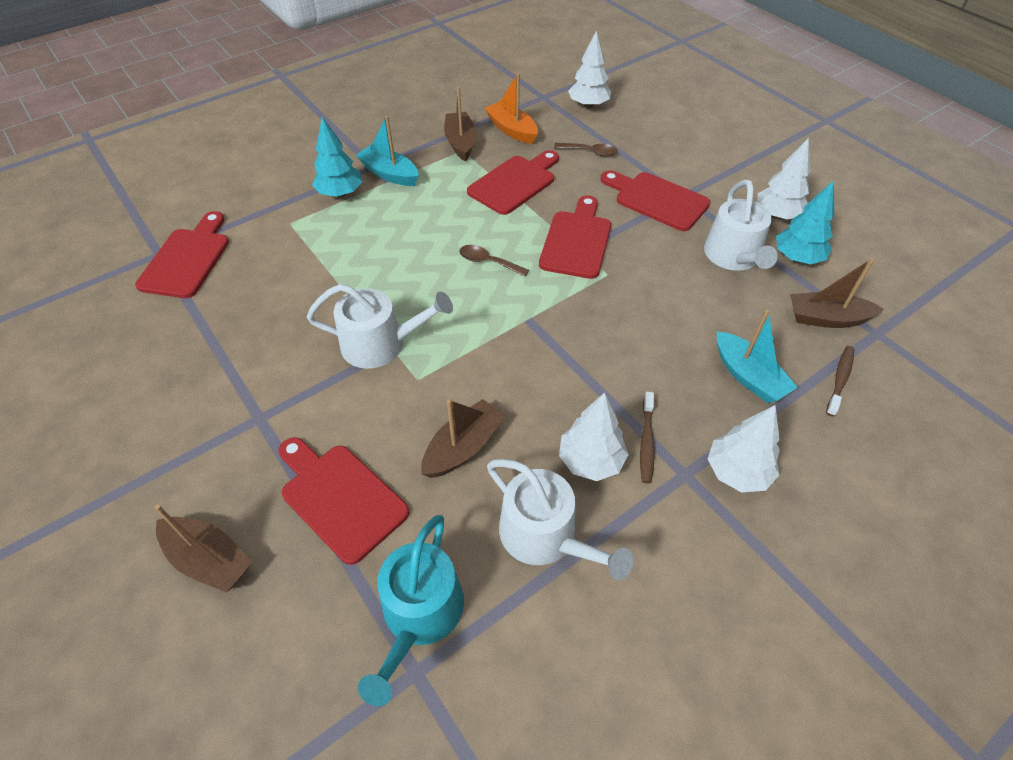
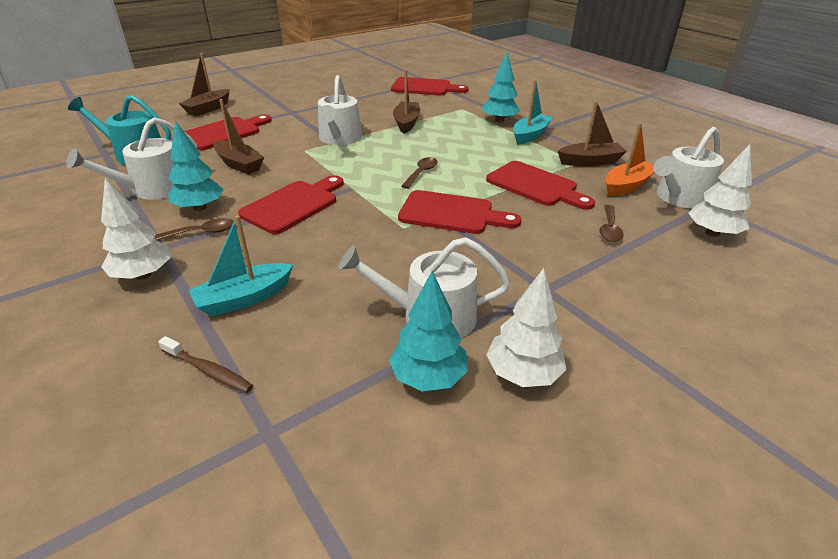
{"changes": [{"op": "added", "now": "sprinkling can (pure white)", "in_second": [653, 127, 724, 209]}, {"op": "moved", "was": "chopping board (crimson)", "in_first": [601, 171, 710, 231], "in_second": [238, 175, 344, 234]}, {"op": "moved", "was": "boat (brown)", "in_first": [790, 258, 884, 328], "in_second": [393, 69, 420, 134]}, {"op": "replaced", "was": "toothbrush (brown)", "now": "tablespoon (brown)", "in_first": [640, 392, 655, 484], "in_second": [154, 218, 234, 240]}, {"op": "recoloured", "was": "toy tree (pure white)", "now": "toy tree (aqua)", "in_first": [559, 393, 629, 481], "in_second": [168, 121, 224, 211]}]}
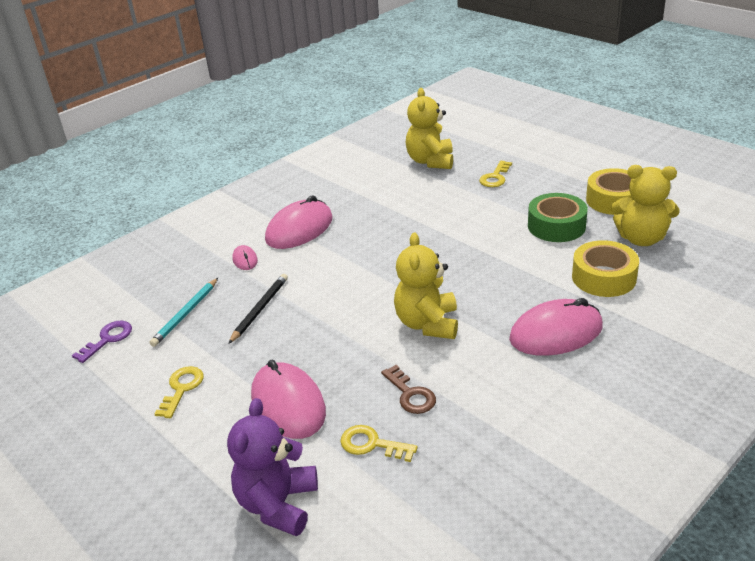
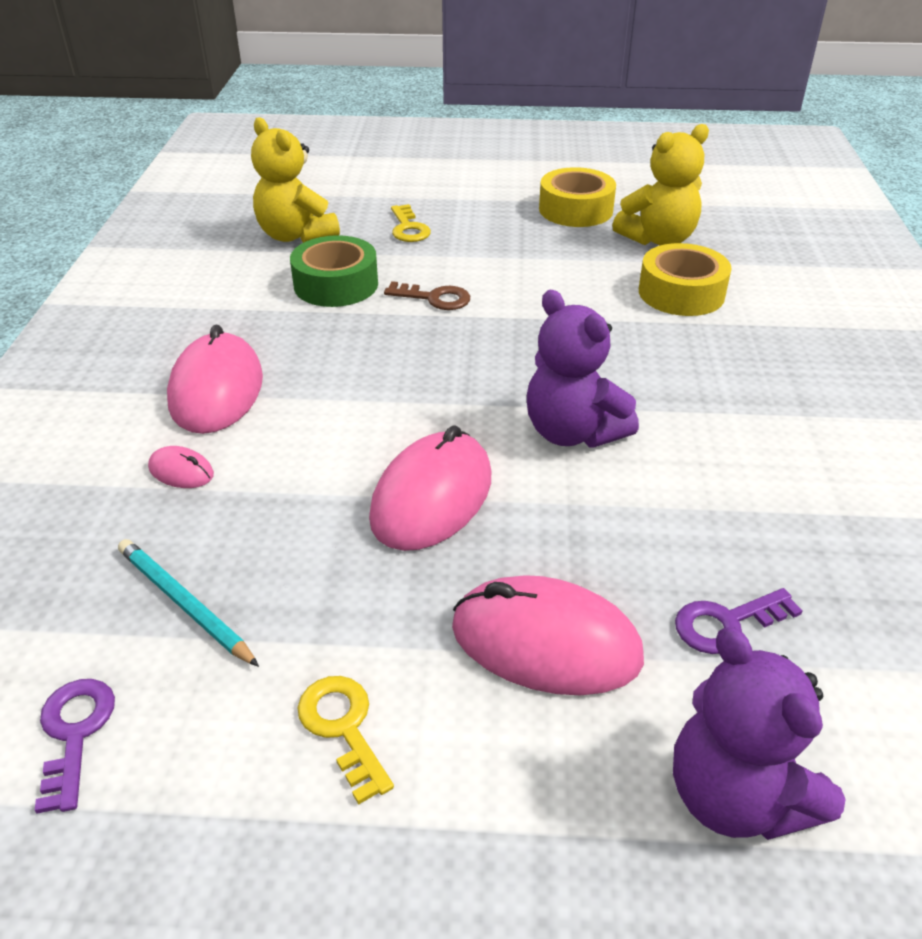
{"changes": [{"op": "removed", "was": "pencil (black)", "in_first": [228, 274, 288, 344]}, {"op": "moved", "was": "door key (brown)", "in_first": [381, 365, 436, 414], "in_second": [384, 281, 470, 310]}, {"op": "moved", "was": "mouse (rose-pink)", "in_first": [509, 298, 603, 356], "in_second": [369, 425, 491, 551]}, {"op": "moved", "was": "roll of tape (emerald)", "in_first": [528, 193, 588, 242], "in_second": [290, 235, 378, 307]}, {"op": "recoloured", "was": "door key (yellow)", "now": "door key (royal purple)", "in_first": [340, 425, 418, 462], "in_second": [675, 588, 803, 654]}, {"op": "recoloured", "was": "teddy bear (yellow)", "now": "teddy bear (royal purple)", "in_first": [394, 233, 458, 339], "in_second": [527, 290, 639, 448]}, {"op": "turned", "was": "pencil (aqua)", "in_first": [149, 278, 218, 347], "in_second": [118, 539, 259, 667], "clockwise": 150}]}
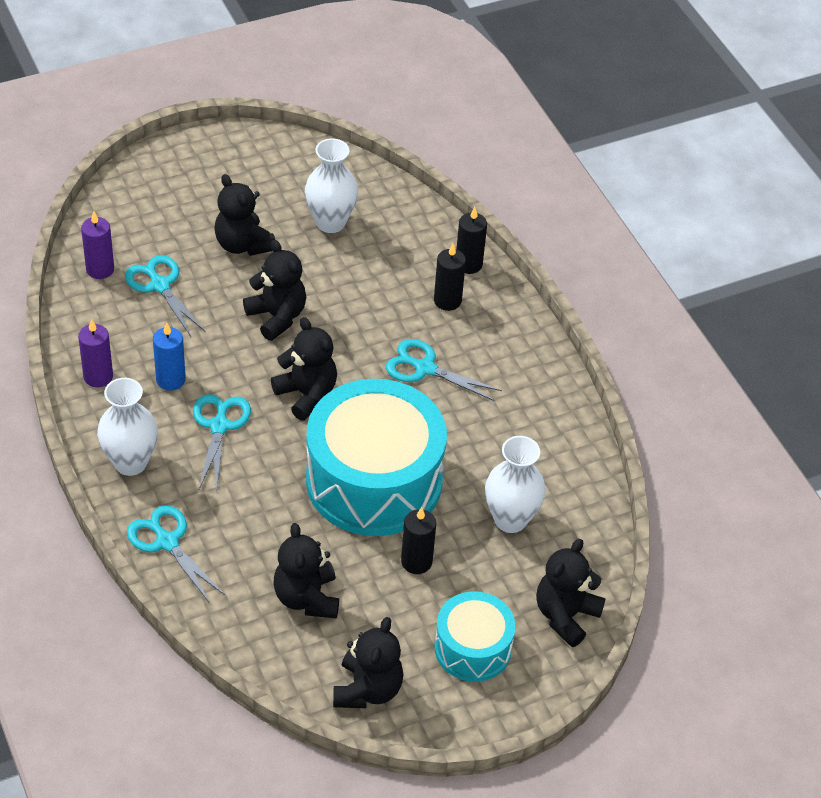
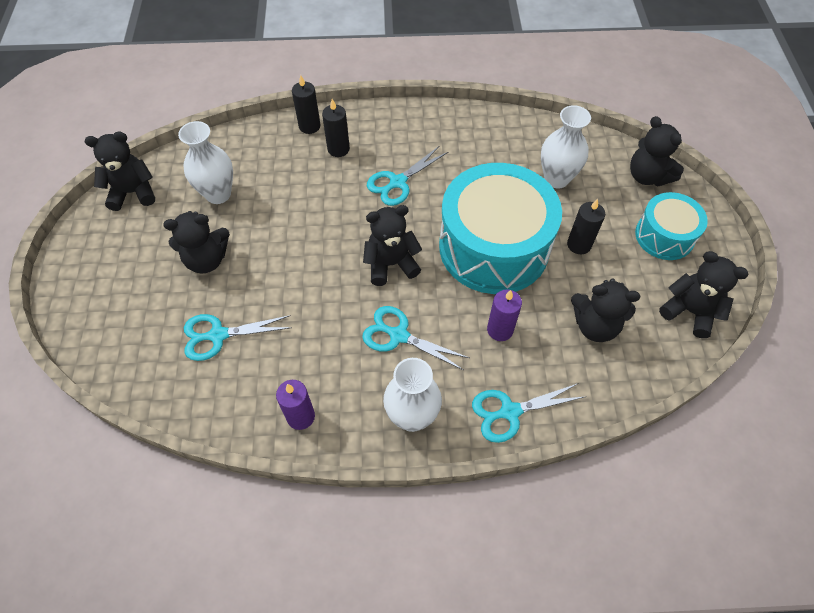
{"changes": [{"op": "removed", "was": "pillar candle (royal blue)", "in_first": [153, 322, 186, 391]}, {"op": "moved", "was": "pillar candle (royal purple)", "in_first": [81, 211, 114, 279], "in_second": [487, 289, 522, 341]}, {"op": "moved", "was": "teddy bear (black)", "in_first": [243, 240, 306, 341], "in_second": [85, 132, 155, 211]}]}
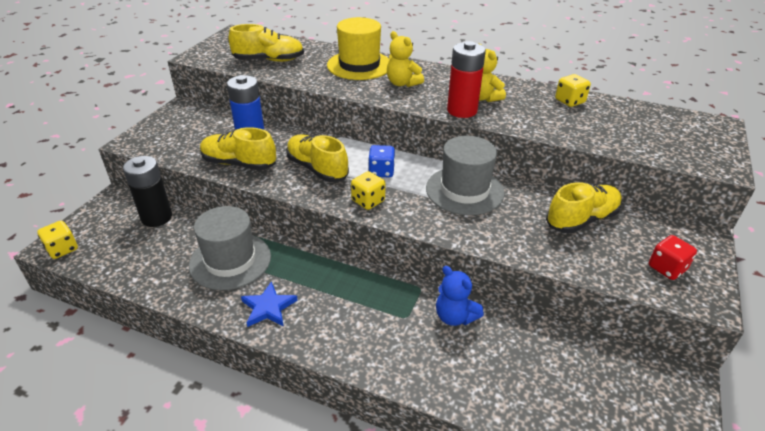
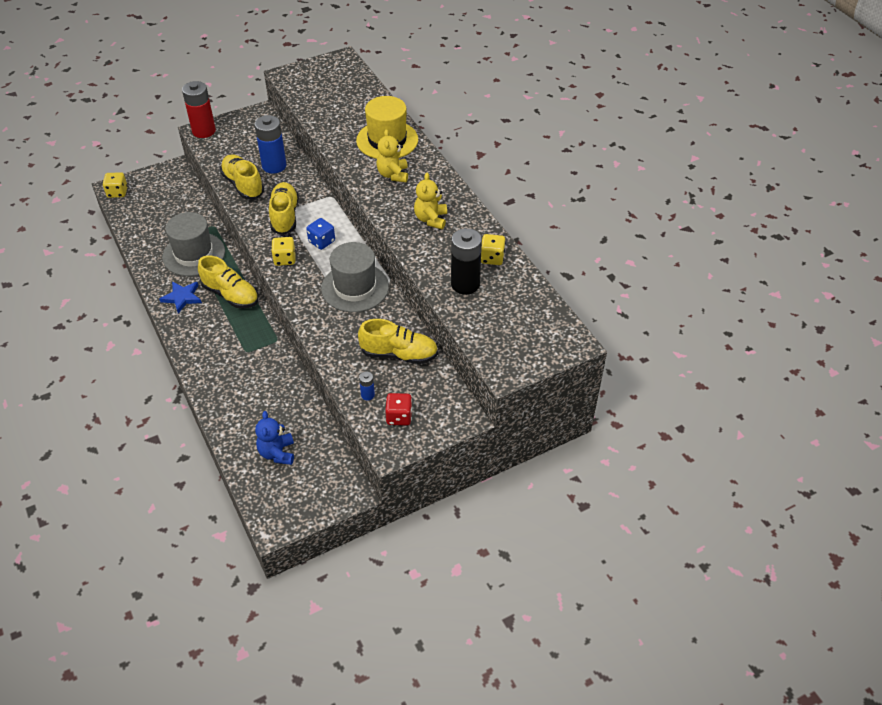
{"changes": [{"op": "added", "now": "power cell (royal blue)", "in_second": [359, 372, 375, 401]}, {"op": "moved", "was": "power cell (black)", "in_first": [123, 156, 172, 227], "in_second": [451, 228, 482, 295]}, {"op": "moved", "was": "lace-up shoe (yellow)", "in_first": [228, 24, 304, 62], "in_second": [198, 256, 258, 309]}, {"op": "moved", "was": "teddy bear (royal blue)", "in_first": [436, 266, 484, 326], "in_second": [255, 411, 294, 465]}, {"op": "moved", "was": "power cell (crimson)", "in_first": [447, 41, 486, 118], "in_second": [182, 81, 216, 138]}]}
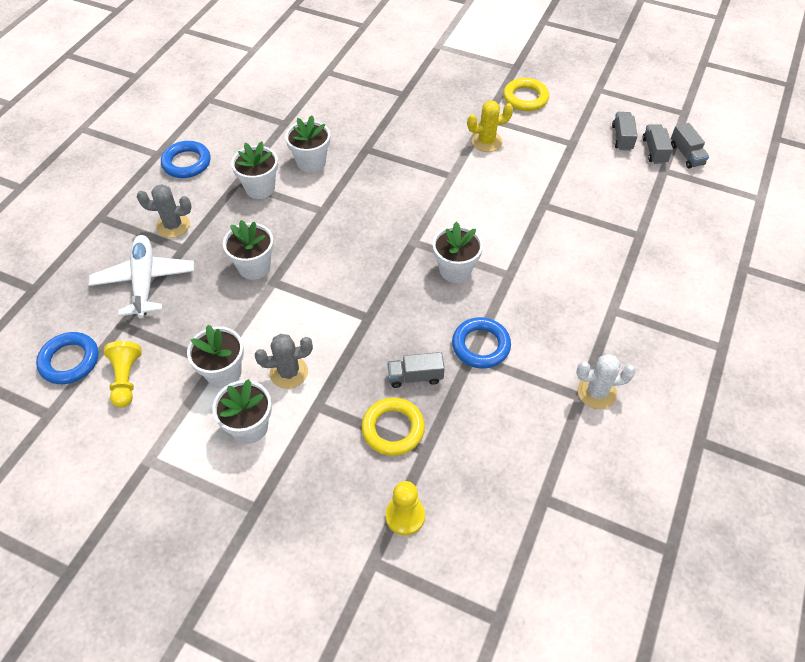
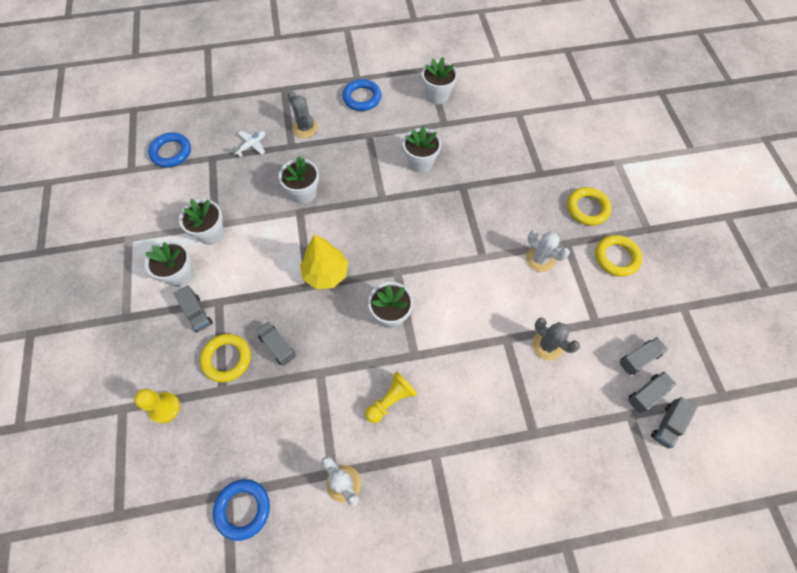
{"changes": [{"op": "added", "now": "truck (ash-grey)", "in_second": [174, 285, 213, 332]}, {"op": "added", "now": "toy tree (yellow)", "in_second": [300, 234, 348, 289]}, {"op": "added", "now": "hoop (yellow)", "in_second": [567, 187, 612, 225]}, {"op": "moved", "was": "chess pawn (yellow)", "in_first": [104, 341, 142, 408], "in_second": [365, 371, 418, 423]}, {"op": "moved", "was": "plant pot (pure white)", "in_first": [231, 141, 278, 199], "in_second": [422, 57, 458, 104]}, {"op": "moved", "was": "prickly plant (ash-grey)", "in_first": [255, 334, 313, 389], "in_second": [532, 318, 580, 360]}, {"op": "moved", "was": "hoop (royal blue)", "in_first": [452, 317, 511, 369], "in_second": [213, 479, 270, 541]}, {"op": "recoloured", "was": "prickly plant (yellow)", "now": "prickly plant (pure white)", "in_first": [467, 100, 513, 152], "in_second": [526, 230, 570, 272]}, {"op": "resized", "was": "toy plane (pure white)", "in_first": [89, 235, 194, 318], "in_second": [231, 131, 265, 157], "ratio": 0.5}]}
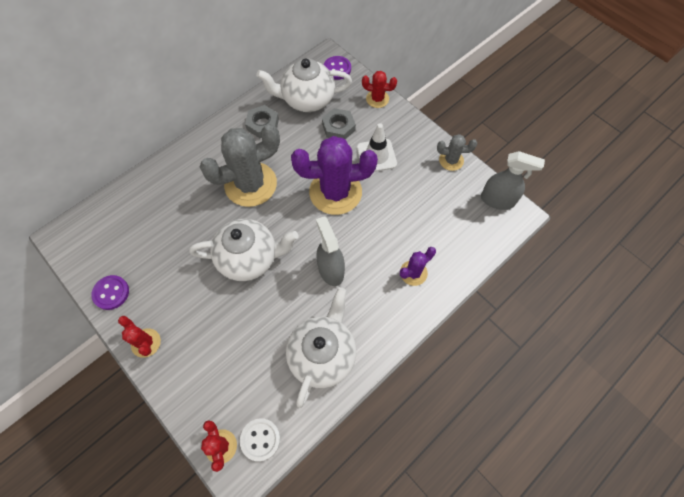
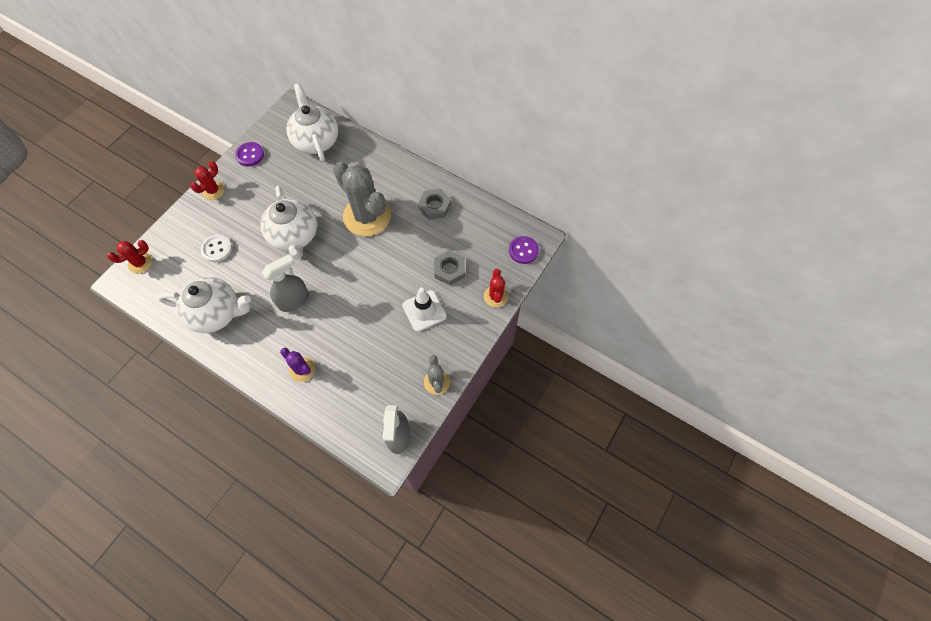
{"changes": [{"op": "removed", "was": "prickly plant (royal purple)", "in_first": [291, 136, 378, 215]}, {"op": "moved", "was": "shirt button (pure white)", "in_first": [240, 418, 280, 461], "in_second": [201, 235, 232, 262]}, {"op": "moved", "was": "china teapot (pure white)", "in_first": [256, 58, 352, 112], "in_second": [286, 83, 338, 162]}]}
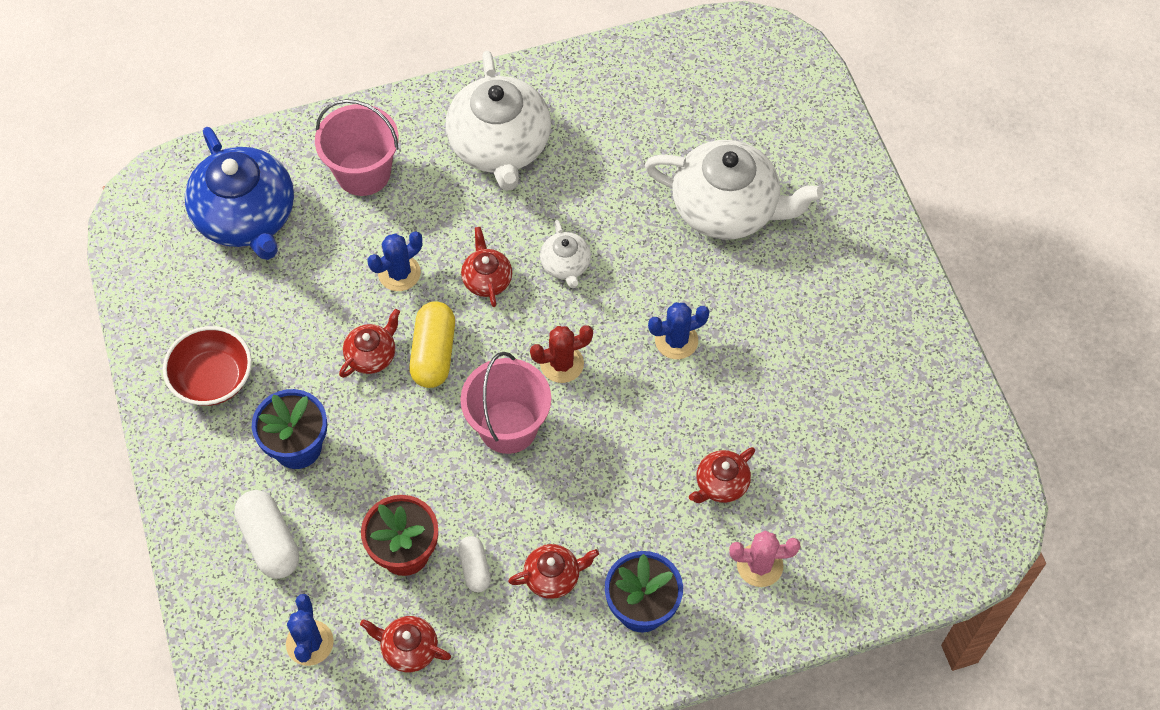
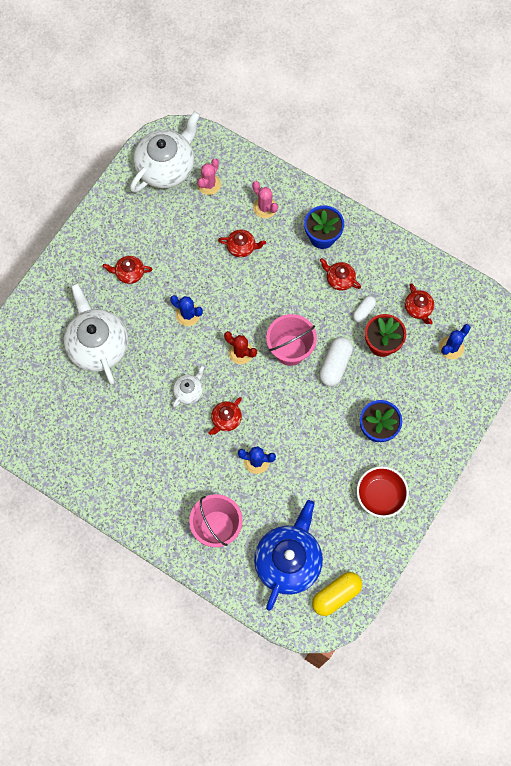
{"changes": [{"op": "added", "now": "prickly plant (rose-pink)", "in_second": [197, 159, 221, 195]}, {"op": "moved", "was": "capsule (pure white)", "in_first": [234, 490, 299, 579], "in_second": [319, 337, 353, 386]}, {"op": "moved", "was": "china teapot (crimson)", "in_first": [339, 309, 400, 378], "in_second": [103, 256, 152, 284]}, {"op": "moved", "was": "capsule (yellow)", "in_first": [409, 302, 455, 388], "in_second": [312, 572, 362, 616]}, {"op": "moved", "was": "china teapot (pure white)", "in_first": [446, 51, 551, 191], "in_second": [130, 111, 200, 193]}]}
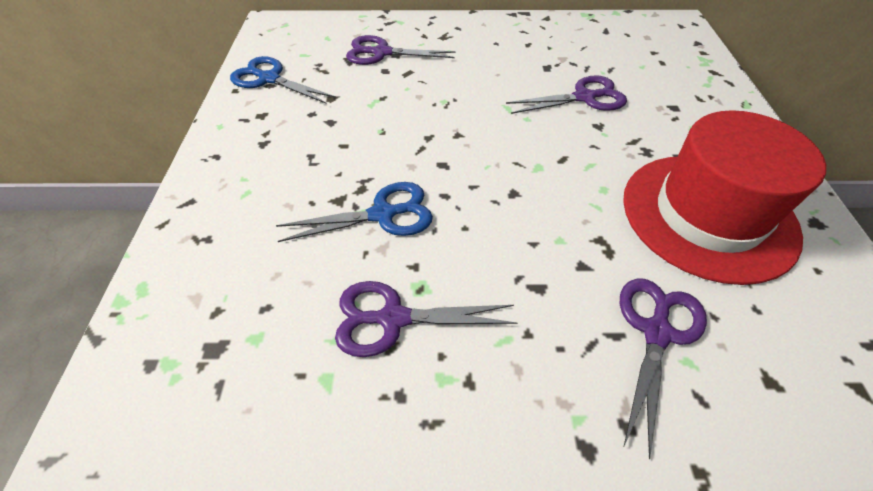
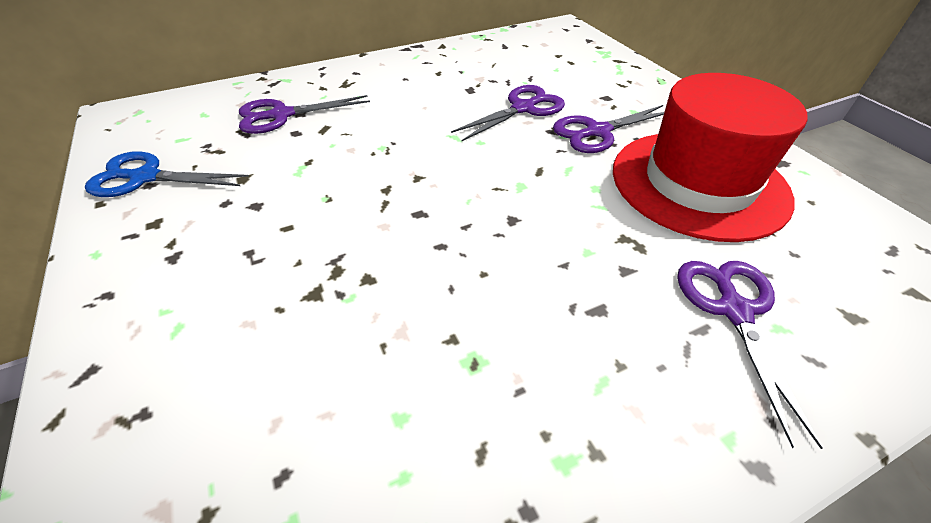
{"changes": [{"op": "removed", "was": "shears (royal blue)", "in_first": [276, 182, 433, 242]}, {"op": "moved", "was": "shears (royal purple)", "in_first": [335, 281, 517, 357], "in_second": [553, 105, 664, 153]}]}
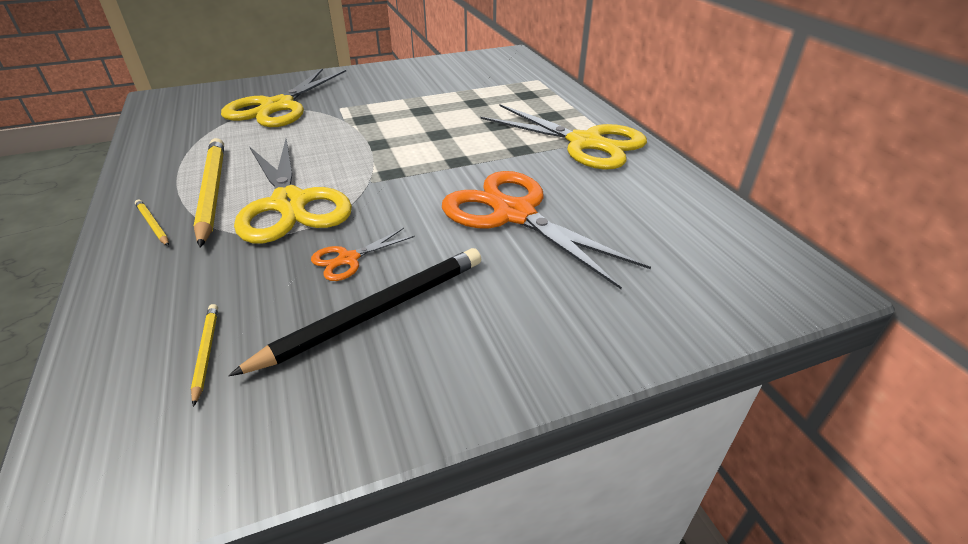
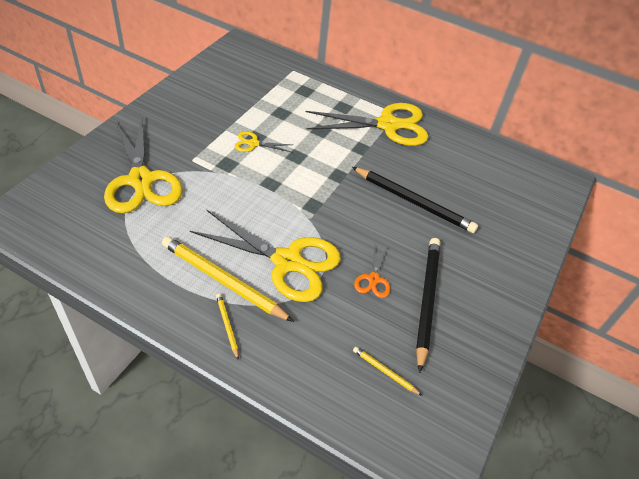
{"changes": [{"op": "added", "now": "shears (yellow)", "in_second": [235, 131, 292, 152]}, {"op": "replaced", "was": "shears (orange)", "now": "pencil (black)", "in_first": [442, 171, 651, 289], "in_second": [352, 167, 478, 233]}, {"op": "turned", "was": "pencil (yellow)", "in_first": [135, 200, 169, 246], "in_second": [216, 294, 239, 360], "clockwise": 60}]}
